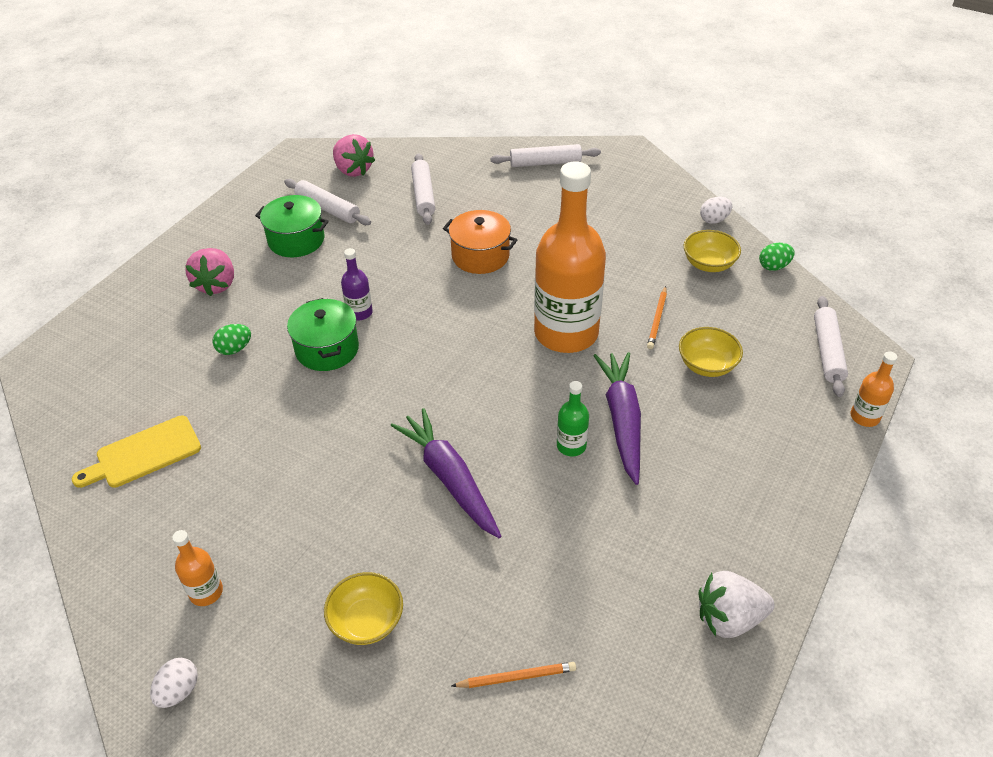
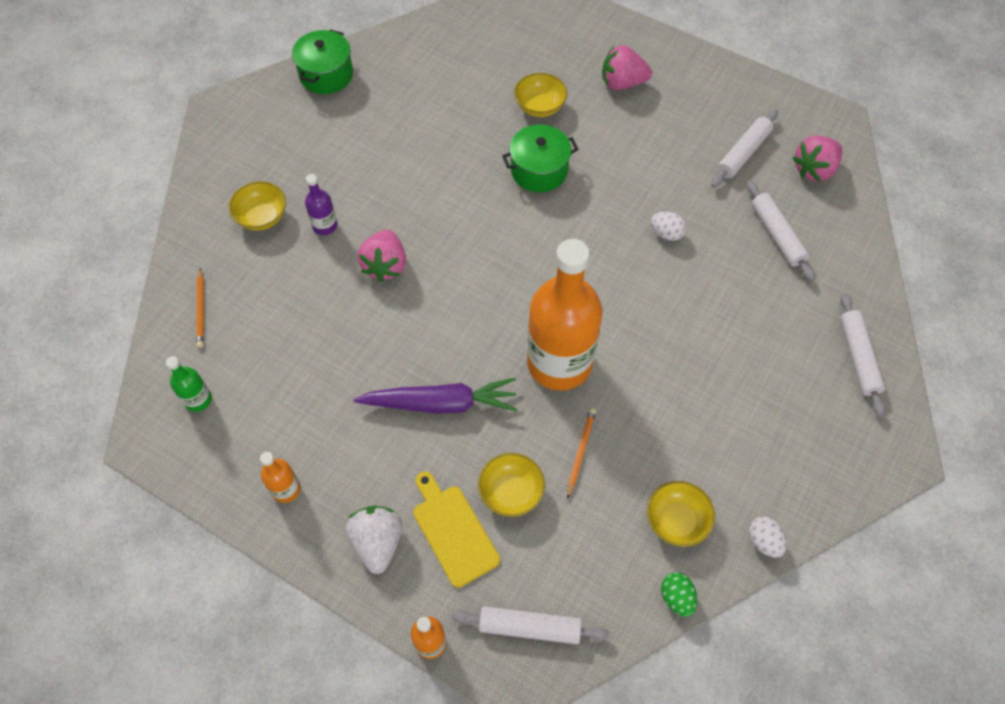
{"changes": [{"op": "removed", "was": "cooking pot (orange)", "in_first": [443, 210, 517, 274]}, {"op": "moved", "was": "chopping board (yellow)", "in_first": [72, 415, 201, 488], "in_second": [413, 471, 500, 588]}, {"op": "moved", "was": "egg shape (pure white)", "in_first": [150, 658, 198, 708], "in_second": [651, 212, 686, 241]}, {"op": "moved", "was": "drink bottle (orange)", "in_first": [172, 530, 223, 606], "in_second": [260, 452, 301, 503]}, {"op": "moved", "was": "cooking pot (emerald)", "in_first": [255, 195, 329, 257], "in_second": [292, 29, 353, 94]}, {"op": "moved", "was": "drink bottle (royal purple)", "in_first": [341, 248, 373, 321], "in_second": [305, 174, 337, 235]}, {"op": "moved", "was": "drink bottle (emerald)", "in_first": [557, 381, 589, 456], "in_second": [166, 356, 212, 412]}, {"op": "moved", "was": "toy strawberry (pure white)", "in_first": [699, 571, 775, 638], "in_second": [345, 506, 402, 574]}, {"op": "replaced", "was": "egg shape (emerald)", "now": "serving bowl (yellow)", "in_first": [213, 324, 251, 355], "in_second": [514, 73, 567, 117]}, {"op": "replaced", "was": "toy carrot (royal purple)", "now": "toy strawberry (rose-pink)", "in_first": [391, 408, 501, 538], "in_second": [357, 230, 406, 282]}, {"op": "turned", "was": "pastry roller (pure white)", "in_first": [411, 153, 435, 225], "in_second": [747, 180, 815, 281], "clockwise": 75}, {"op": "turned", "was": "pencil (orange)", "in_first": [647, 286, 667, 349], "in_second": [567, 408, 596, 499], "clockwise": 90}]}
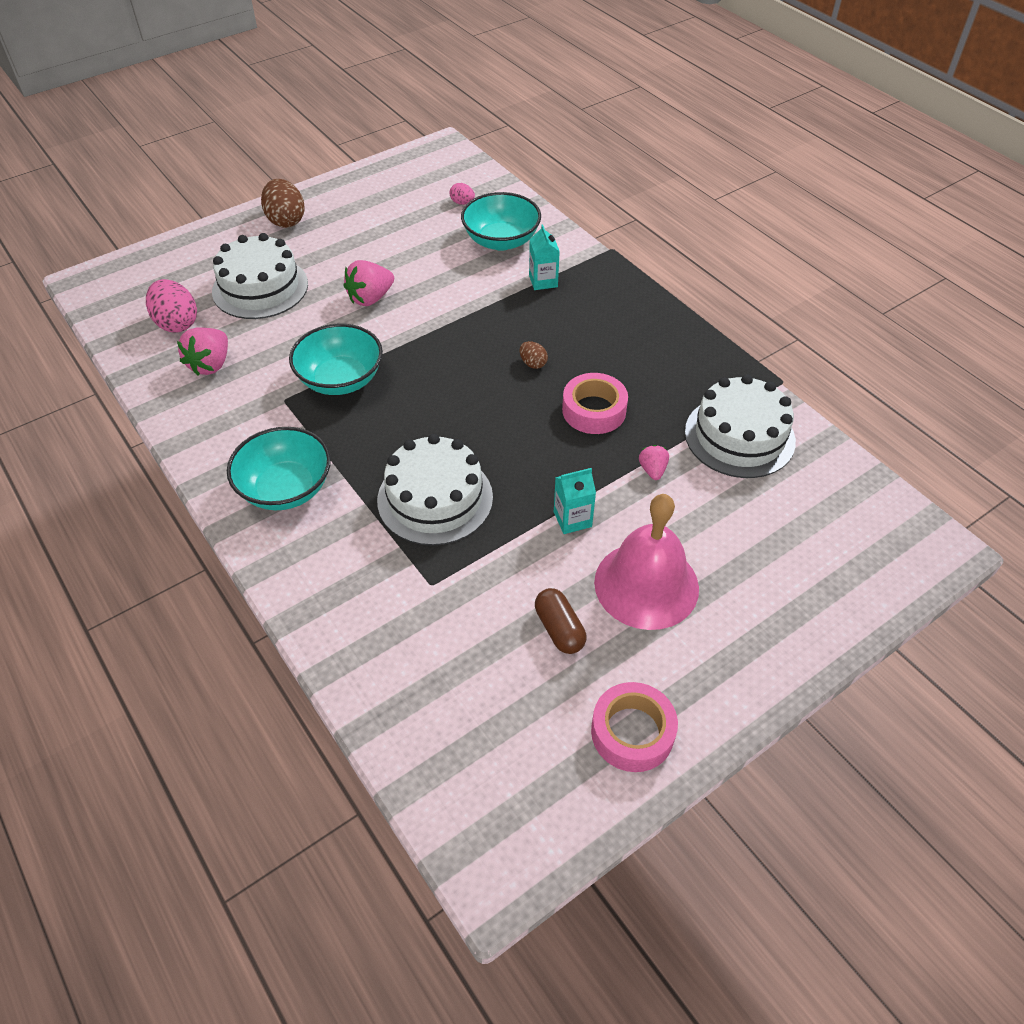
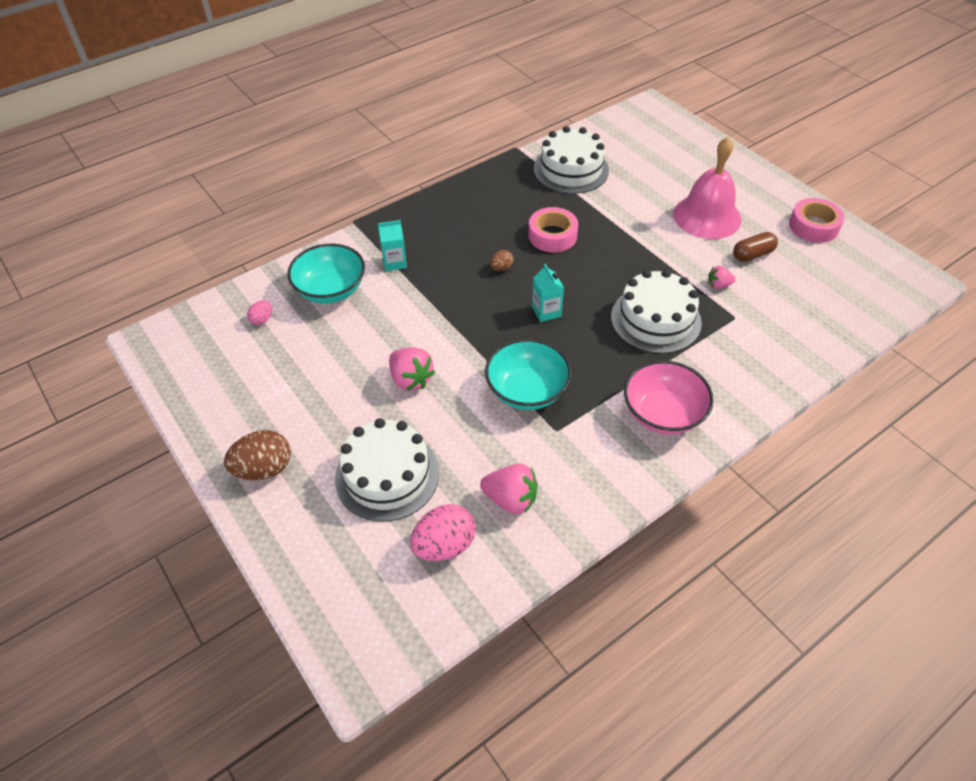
{"changes": [{"op": "moved", "was": "juice carton (aqua)", "in_first": [554, 468, 596, 534], "in_second": [532, 264, 564, 322]}, {"op": "moved", "was": "toy strawberry (rose-pink)", "in_first": [639, 445, 669, 480], "in_second": [708, 266, 736, 289]}, {"op": "recoloured", "was": "serving bowl (aqua)", "now": "serving bowl (rose-pink)", "in_first": [227, 427, 331, 510], "in_second": [624, 360, 714, 435]}]}
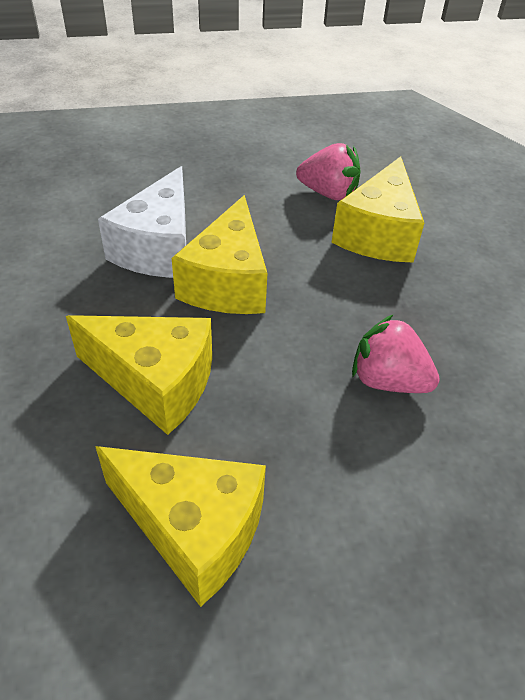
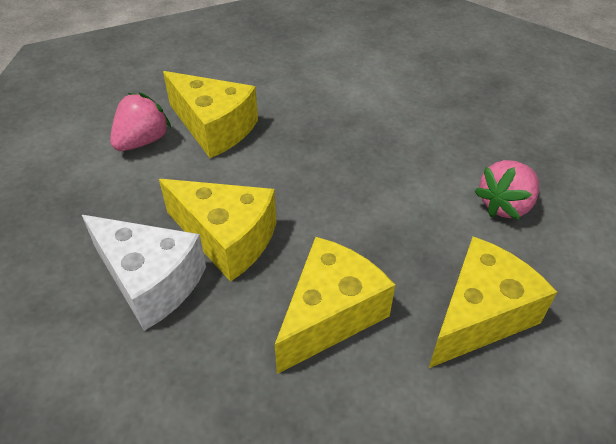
{"changes": [{"op": "moved", "was": "toy strawberry (rose-pink)", "in_first": [352, 314, 440, 393], "in_second": [474, 160, 539, 220]}]}
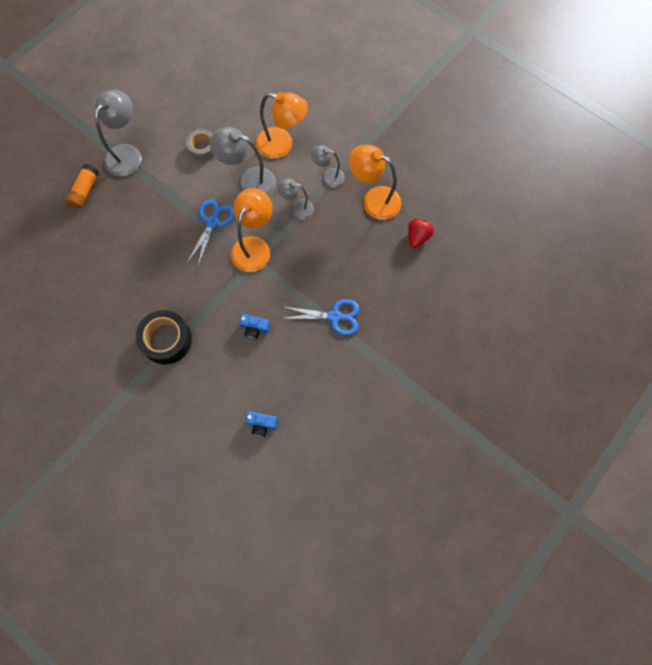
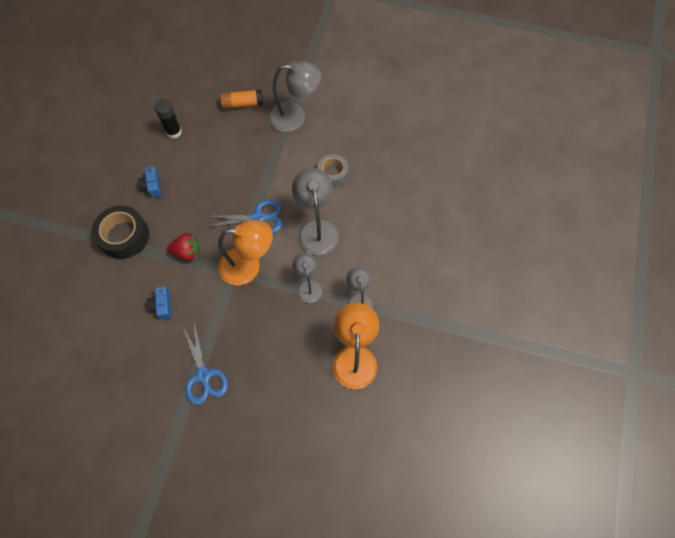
{"changes": [{"op": "removed", "was": "lamp (orange)", "in_first": [255, 92, 308, 159]}, {"op": "added", "now": "stick of glue (black)", "in_second": [154, 99, 182, 138]}, {"op": "moved", "was": "photo camera (royal blue)", "in_first": [245, 411, 278, 437], "in_second": [138, 166, 162, 198]}, {"op": "moved", "was": "toy strawberry (crimson)", "in_first": [408, 217, 434, 248], "in_second": [167, 233, 200, 261]}]}
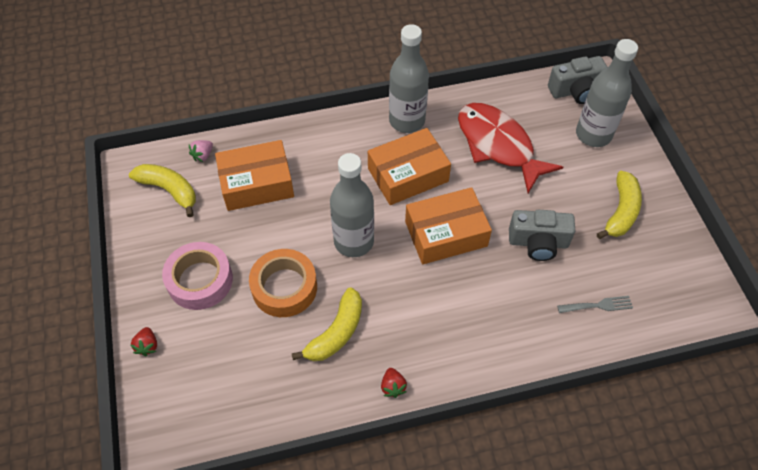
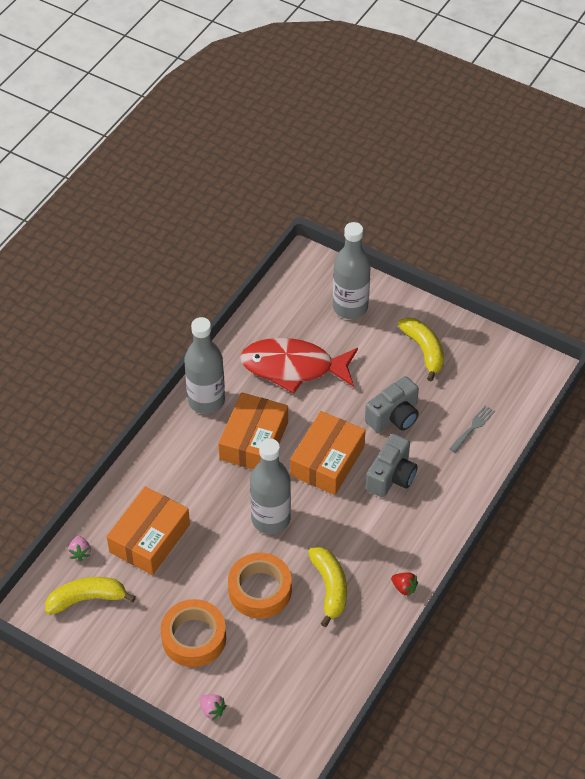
{"changes": [{"op": "moved", "was": "photo camera (ash-grey)", "in_first": [548, 56, 607, 104], "in_second": [366, 434, 418, 497]}, {"op": "recoloured", "was": "toy strawberry (crimson)", "now": "toy strawberry (rose-pink)", "in_first": [130, 327, 157, 356], "in_second": [199, 694, 227, 720]}, {"op": "recoloured", "was": "roll of tape (rose-pink)", "now": "roll of tape (orange)", "in_first": [162, 242, 233, 310], "in_second": [161, 599, 226, 667]}]}
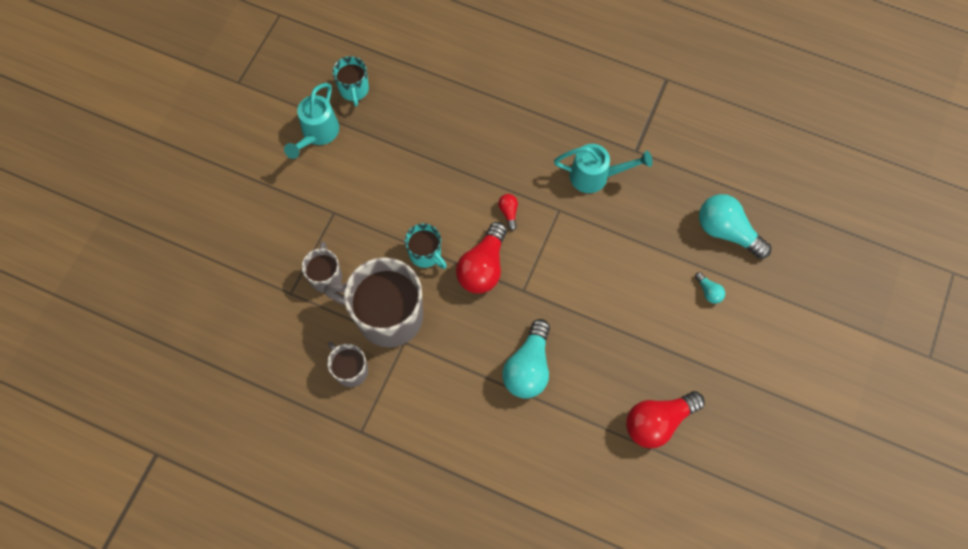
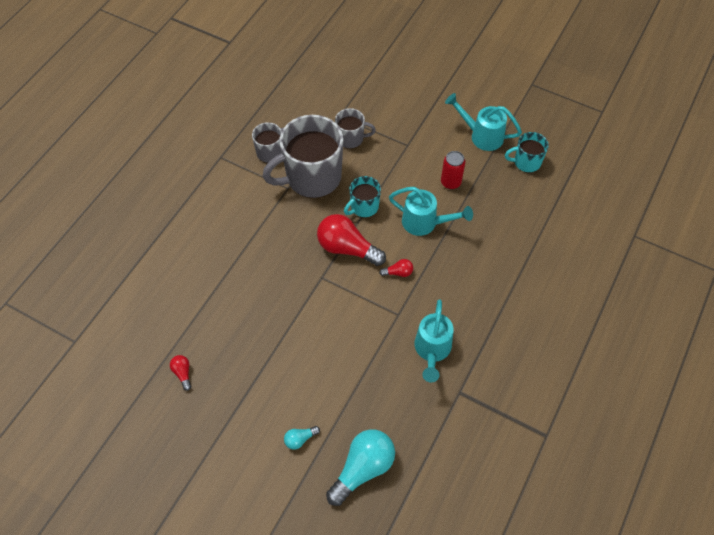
{"changes": [{"op": "removed", "was": "lightbulb (aqua)", "in_first": [502, 319, 550, 399]}, {"op": "added", "now": "sprinkling can (aqua)", "in_second": [389, 187, 473, 236]}, {"op": "added", "now": "can (crimson)", "in_second": [441, 151, 465, 189]}, {"op": "turned", "was": "tea mug (ash-grey)", "in_first": [324, 257, 423, 347], "in_second": [263, 115, 343, 198], "clockwise": -135}, {"op": "resized", "was": "lightbulb (crimson)", "in_first": [626, 391, 704, 448], "in_second": [170, 355, 191, 391], "ratio": 0.46}]}
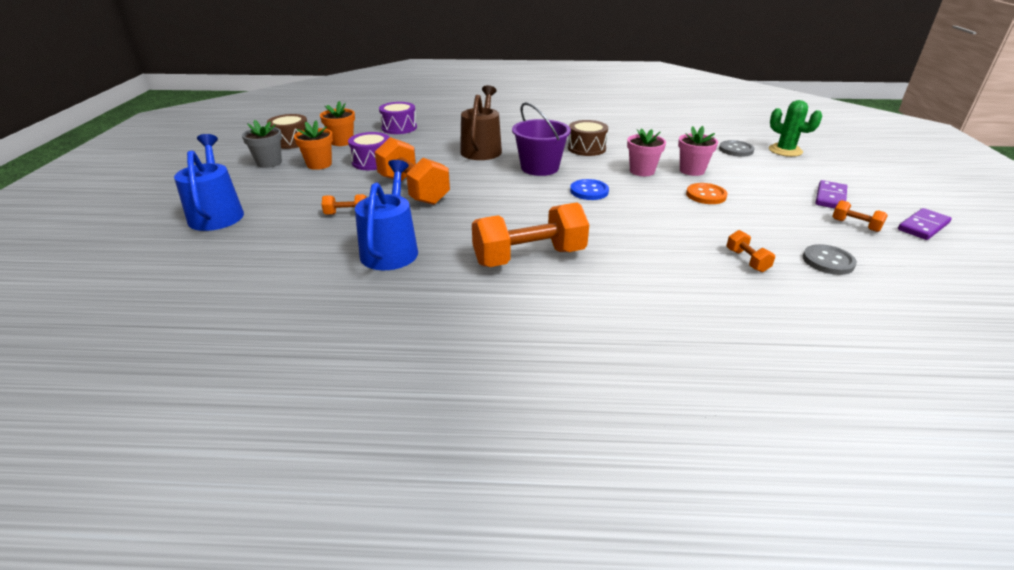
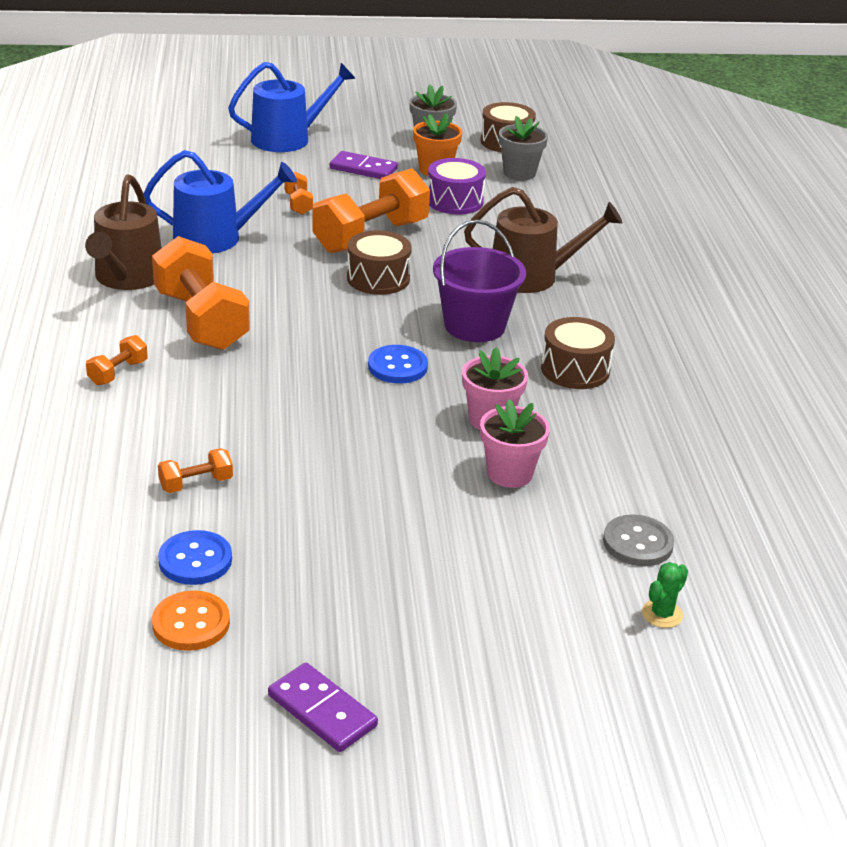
{"changes": [{"op": "removed", "was": "drum (royal purple)", "in_first": [379, 102, 417, 134]}, {"op": "added", "now": "sprinkling can (brown)", "in_second": [85, 175, 162, 290]}, {"op": "added", "now": "drum (brown)", "in_second": [347, 230, 412, 295]}, {"op": "moved", "was": "shirt button (orange)", "in_first": [686, 183, 728, 204], "in_second": [152, 590, 230, 651]}, {"op": "moved", "was": "domino (royal purple)", "in_first": [815, 180, 847, 208], "in_second": [330, 151, 398, 179]}, {"op": "moved", "was": "hand weight (orange)", "in_first": [832, 200, 887, 232], "in_second": [86, 335, 148, 385]}, {"op": "recoloured", "was": "plant pot (orange)", "now": "plant pot (ash-grey)", "in_first": [320, 101, 355, 146], "in_second": [499, 116, 548, 180]}, {"op": "recoloured", "was": "shirt button (ash-grey)", "now": "shirt button (royal blue)", "in_first": [803, 244, 857, 275], "in_second": [158, 530, 232, 585]}, {"op": "resized", "was": "prickly plant (emerald)", "in_first": [769, 100, 822, 157], "in_second": [642, 562, 688, 628], "ratio": 0.57}]}
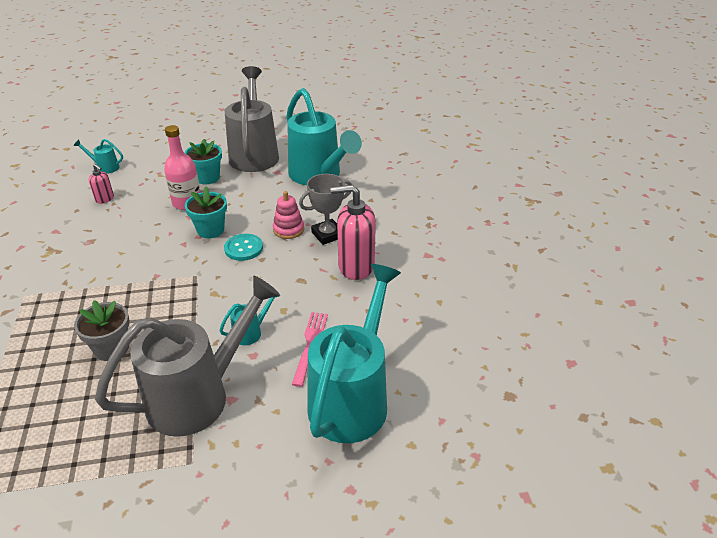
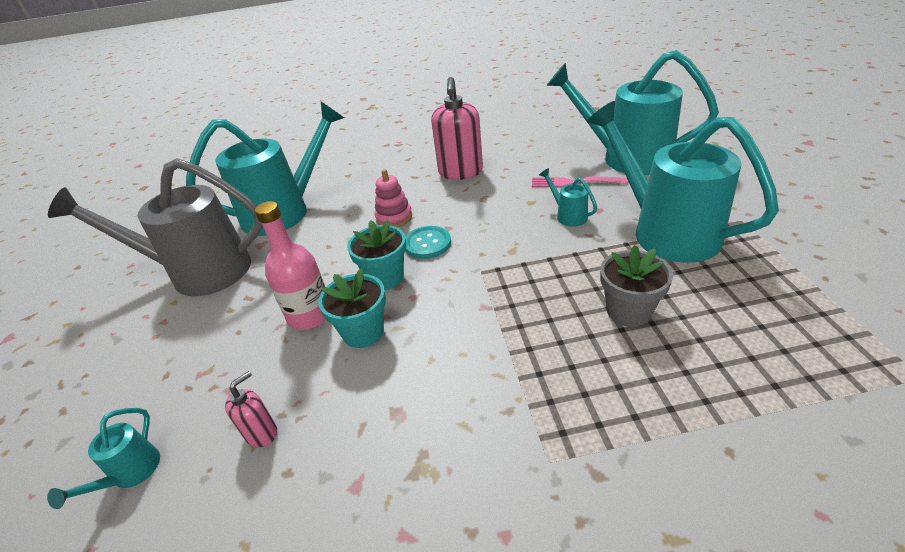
{"changes": [{"op": "removed", "was": "award cup (ash-grey)", "in_first": [299, 174, 352, 245]}, {"op": "moved", "was": "plant pot (aqua)", "in_first": [184, 139, 222, 184], "in_second": [318, 269, 386, 348]}, {"op": "recoloured", "was": "sprinkling can (ash-grey)", "now": "sprinkling can (aqua)", "in_first": [95, 276, 280, 437], "in_second": [587, 101, 779, 263]}]}
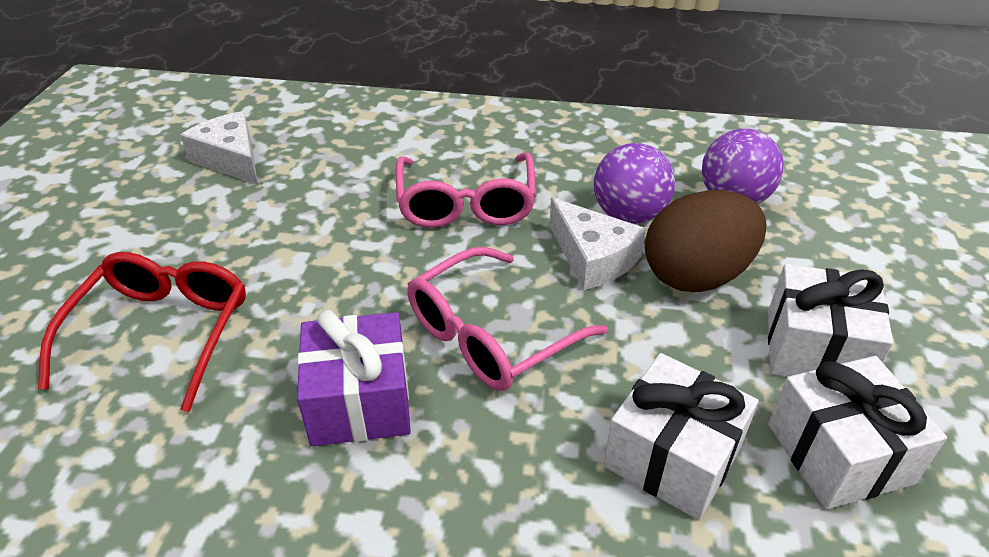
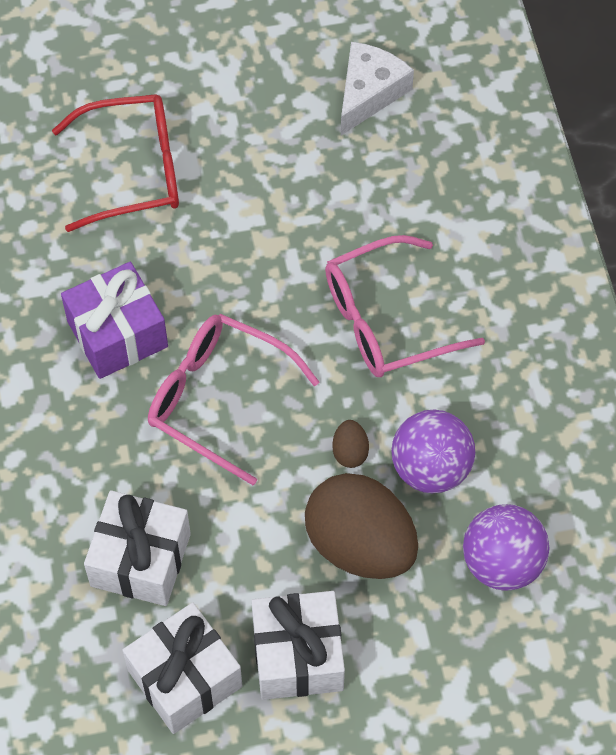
{"changes": [{"op": "replaced", "was": "cheese wedge (pure white)", "now": "egg shape (brown)", "in_first": [549, 198, 646, 290], "in_second": [332, 420, 369, 468]}]}
